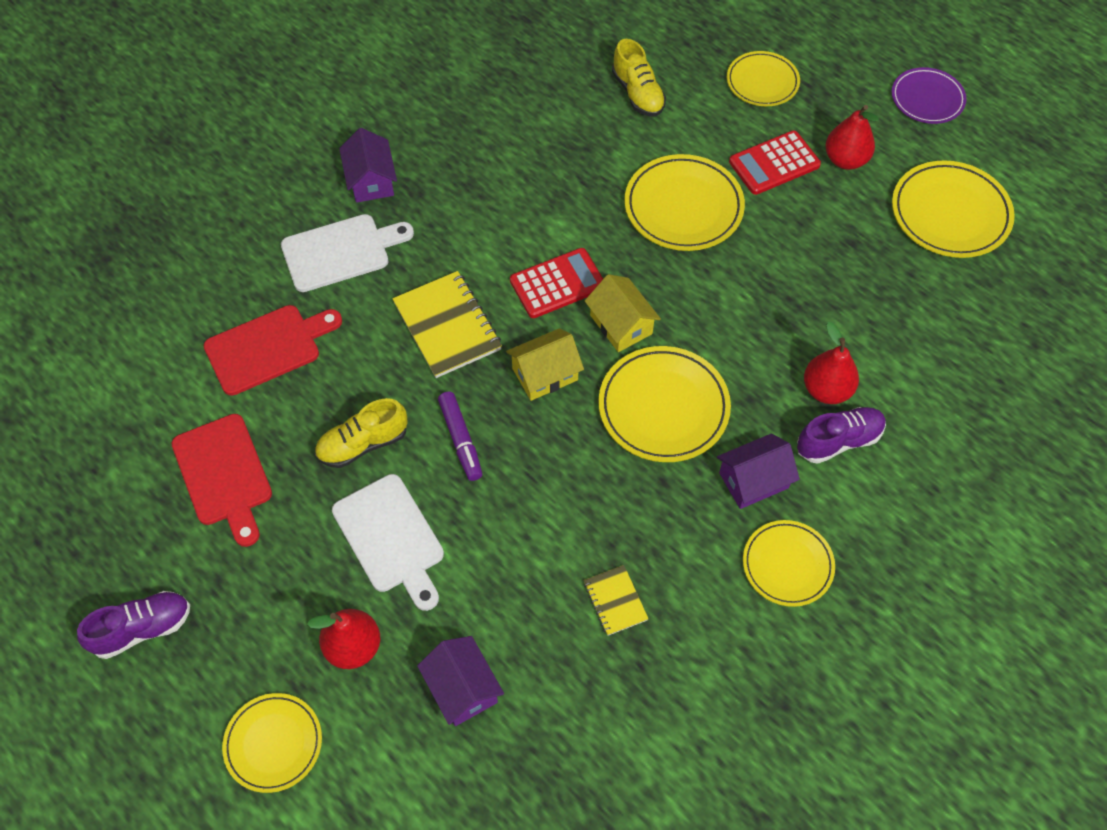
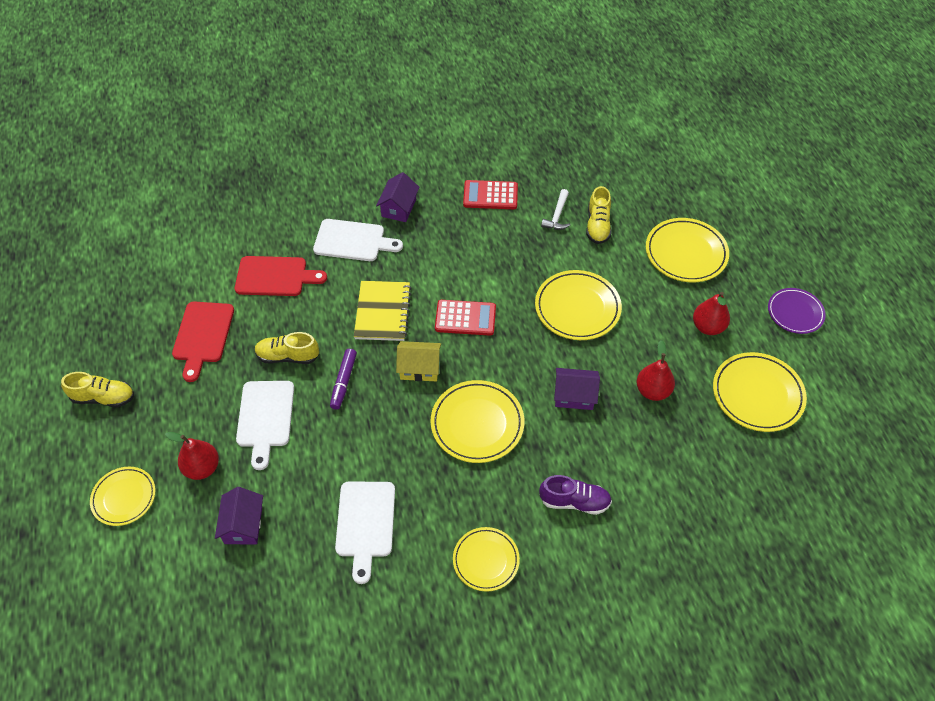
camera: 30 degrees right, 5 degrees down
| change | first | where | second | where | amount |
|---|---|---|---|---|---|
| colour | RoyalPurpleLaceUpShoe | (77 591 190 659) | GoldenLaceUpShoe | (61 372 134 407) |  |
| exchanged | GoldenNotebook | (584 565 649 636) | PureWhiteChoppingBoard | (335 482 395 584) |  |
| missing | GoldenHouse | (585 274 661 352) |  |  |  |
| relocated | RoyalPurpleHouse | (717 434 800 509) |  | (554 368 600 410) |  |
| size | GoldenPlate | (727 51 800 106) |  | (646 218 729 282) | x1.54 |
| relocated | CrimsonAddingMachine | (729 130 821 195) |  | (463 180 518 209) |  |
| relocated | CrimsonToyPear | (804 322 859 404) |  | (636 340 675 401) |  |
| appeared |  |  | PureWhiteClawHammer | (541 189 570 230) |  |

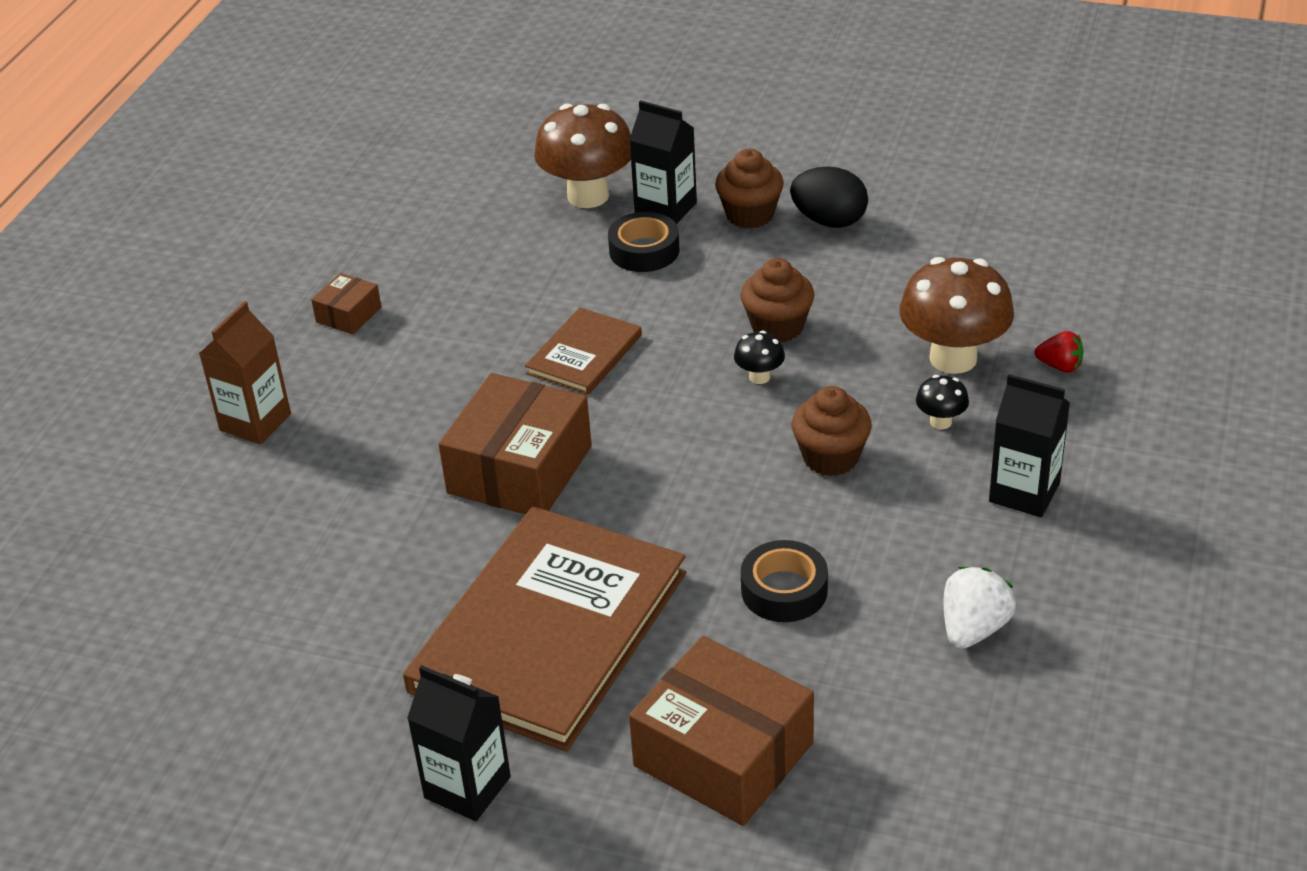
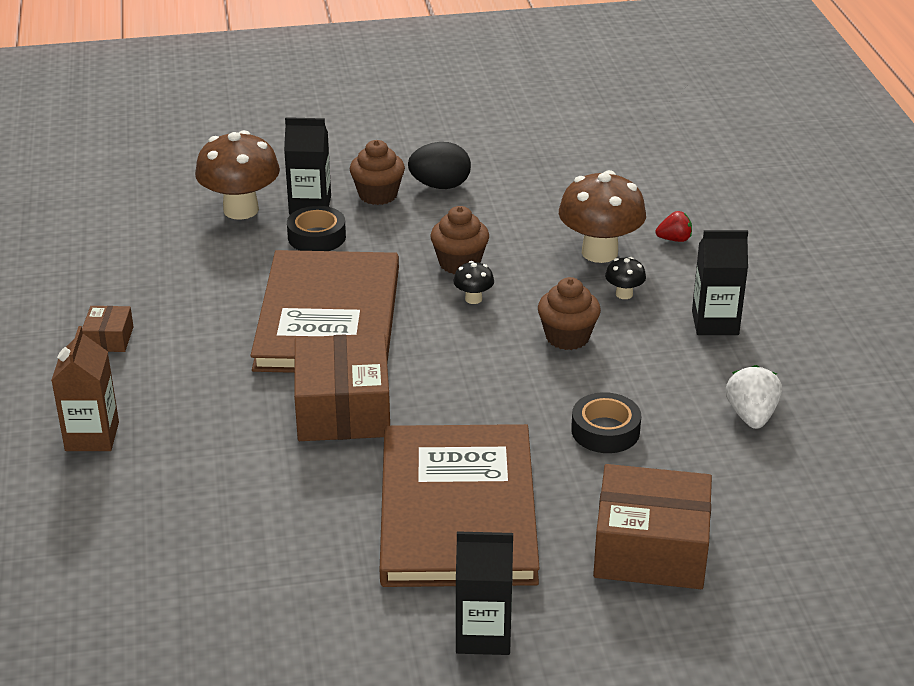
camera: 30 degrees left, 5 degrees down
| change | first | where | second | where | amount |
|---|---|---|---|---|---|
| size | DarkBrownBook | (525 307 642 395) |  | (250 250 399 373) | x2.10 |

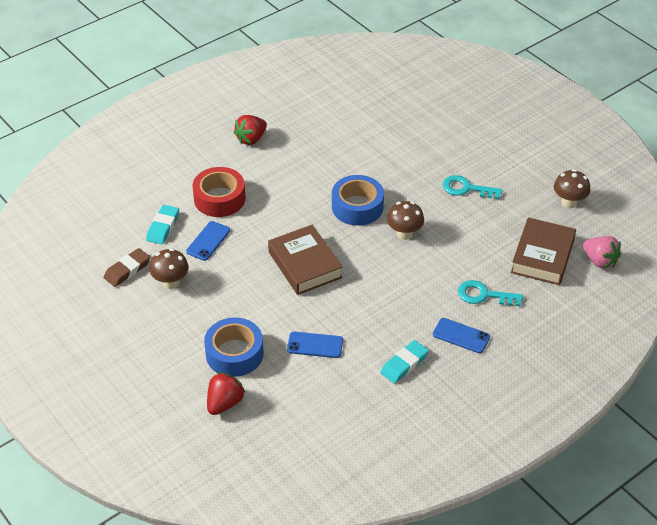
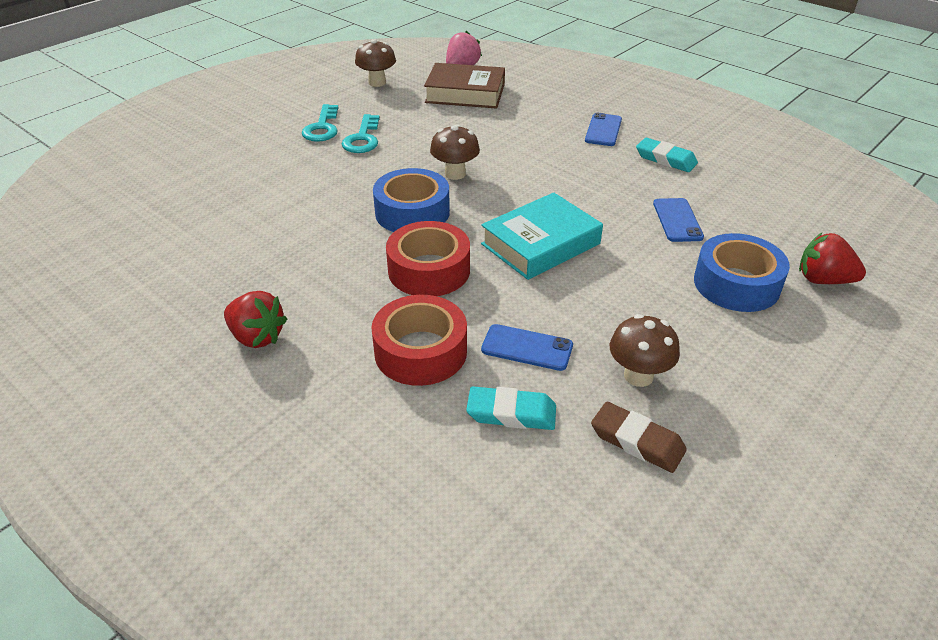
camera: 100 degrees left, 5 degrees down
| change | first | where | second | where | amount |
|---|---|---|---|---|---|
| colour | DarkBrownBook | (268 225 342 295) | TurquoiseBook | (481 192 603 280) |  |
| relocated | TurquoiseKey | (458 280 523 306) |  | (302 104 338 142) |  |
| appeared |  |  | CrimsonRollOfTape | (386 221 470 296) |  |

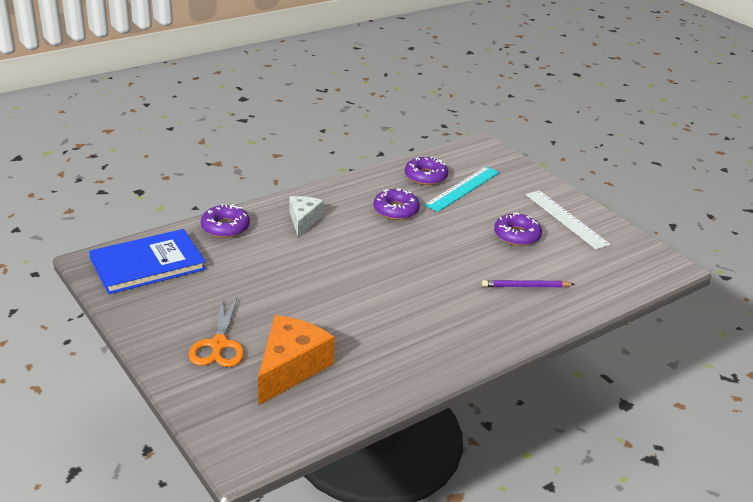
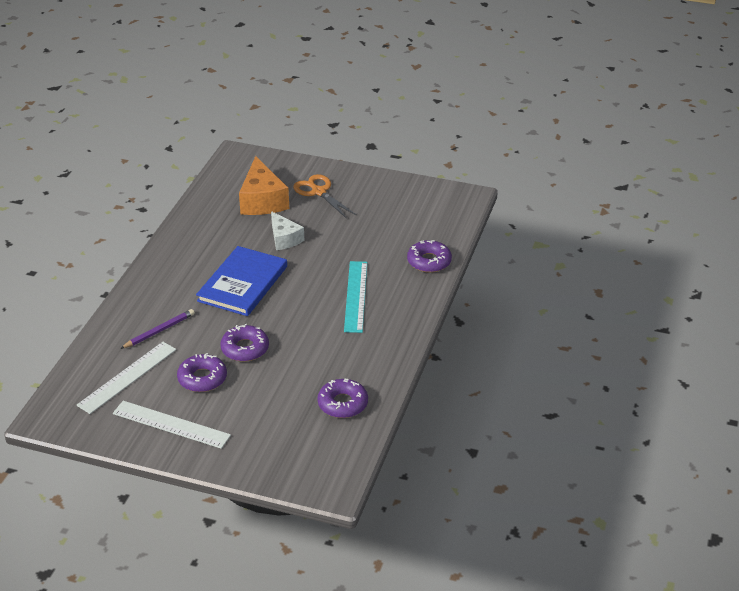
camera: 145 degrees right, 5 degrees up
| change | first | where | second | where | amount |
|---|---|---|---|---|---|
| relocated | RoyalBlueBook | (89 229 206 294) |  | (196 246 287 316) |  |
| relocated | PureWhitePieceOfCheese | (289 196 324 237) |  | (271 211 304 250) |  |
| relocated | RoyalPurpleDoughnut | (374 188 420 220) |  | (220 324 269 362) |  |
| relocated | TurquoiseRuler | (424 166 499 212) |  | (344 261 367 333) |  |
| appeared |  |  | PureWhiteRuler | (76 342 176 414) |  |

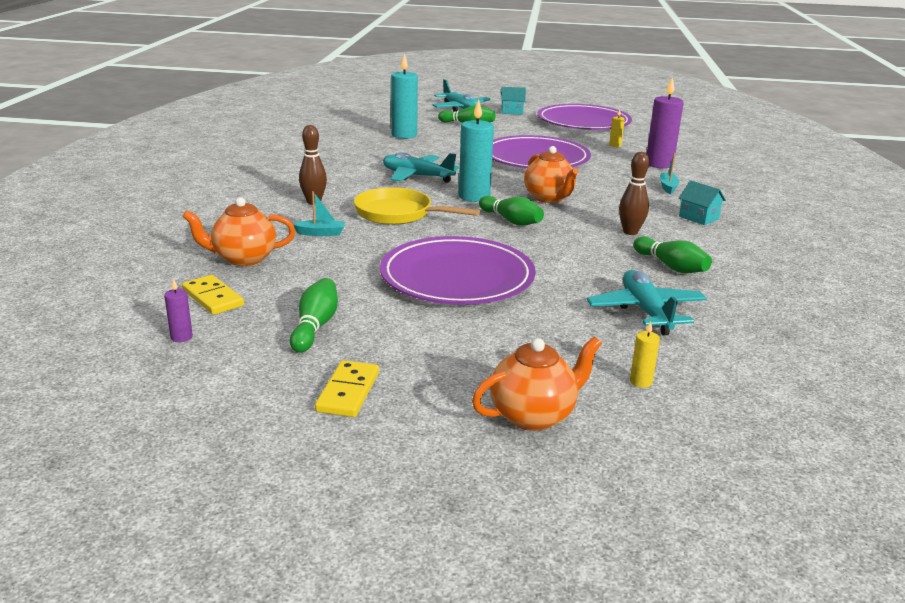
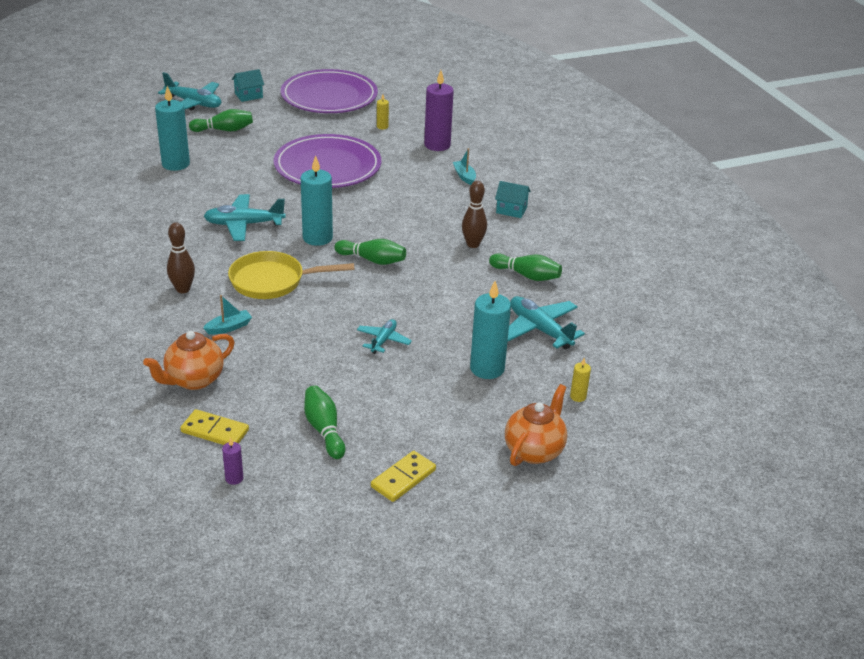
camera: 30 degrees left, 10 degrees up
| change | first | where | second | where | amount |
|---|---|---|---|---|---|
| spun | GoldenDominoPiece | (315 360 379 417) |  | (371 451 436 502) | 60 degrees clockwise |
| exchanged | RoyalPurplePlate | (380 236 536 305) | TurquoiseToyPlane | (357 319 412 354) |  |
| missing | OrangeTeapot | (524 146 579 203) |  |  |  |
| appeared |  |  | TurquoisePillarCandle | (470 281 511 379) |  |

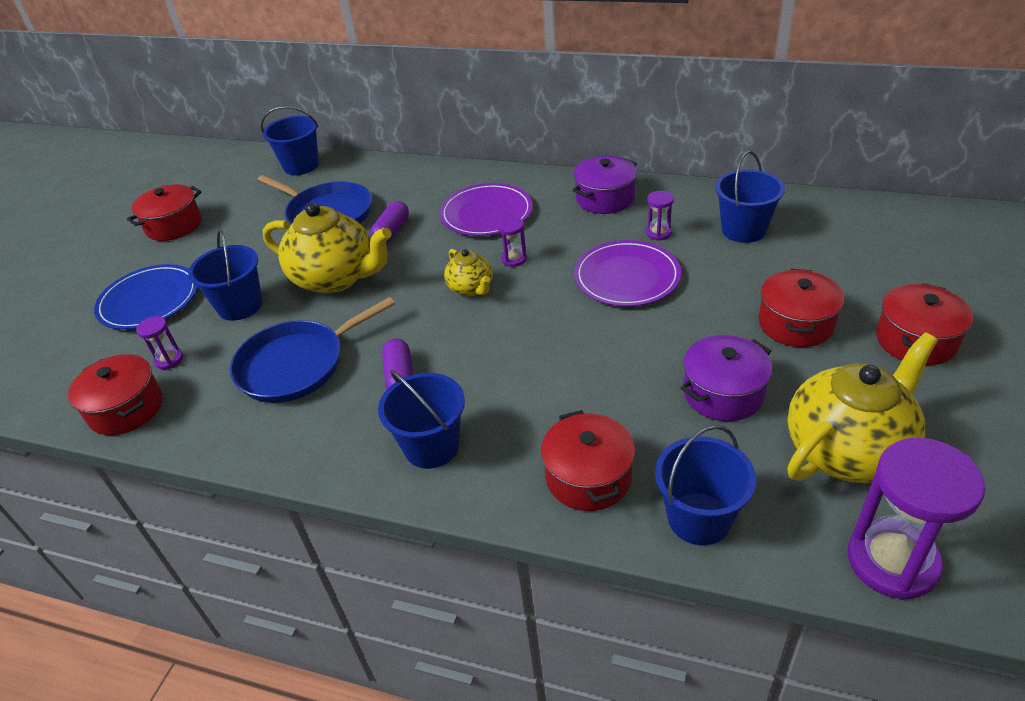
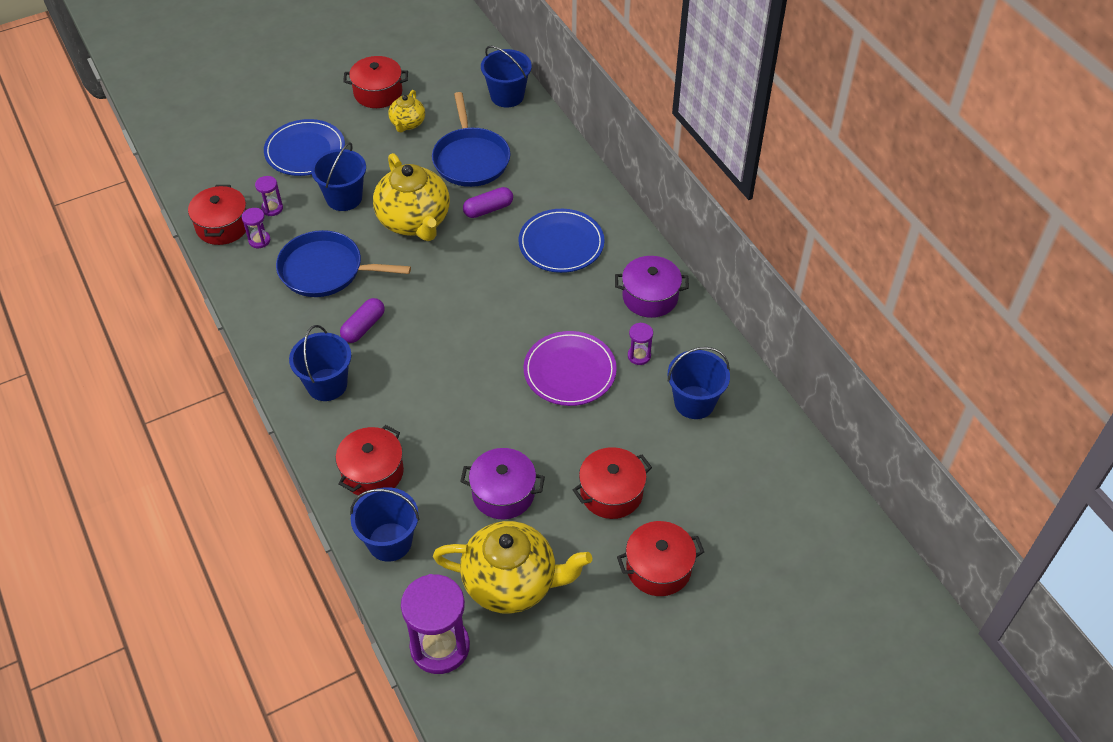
camera: 40 degrees right, 10 degrees up
| change | first | where | second | where | amount |
|---|---|---|---|---|---|
| colour | RoyalPurplePlate | (440 183 533 236) | RoyalBluePlate | (519 209 604 273) |  |
| relocated | GoldenTeapot | (444 249 493 296) |  | (388 90 425 133) |  |
| relocated | RoyalPurpleSandglass | (497 217 527 267) |  | (242 208 270 248) |  |

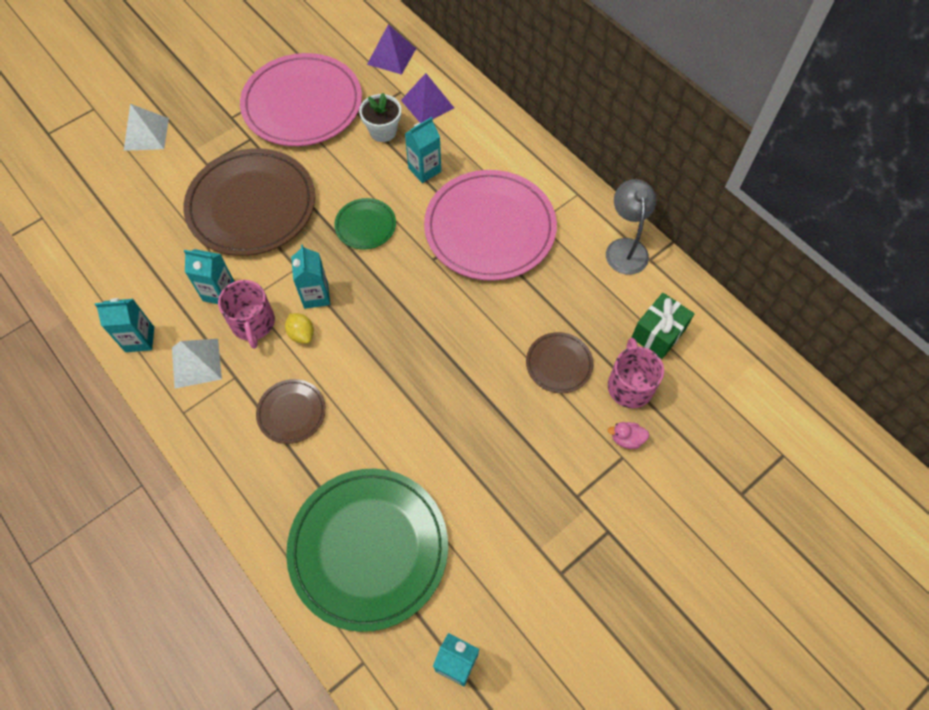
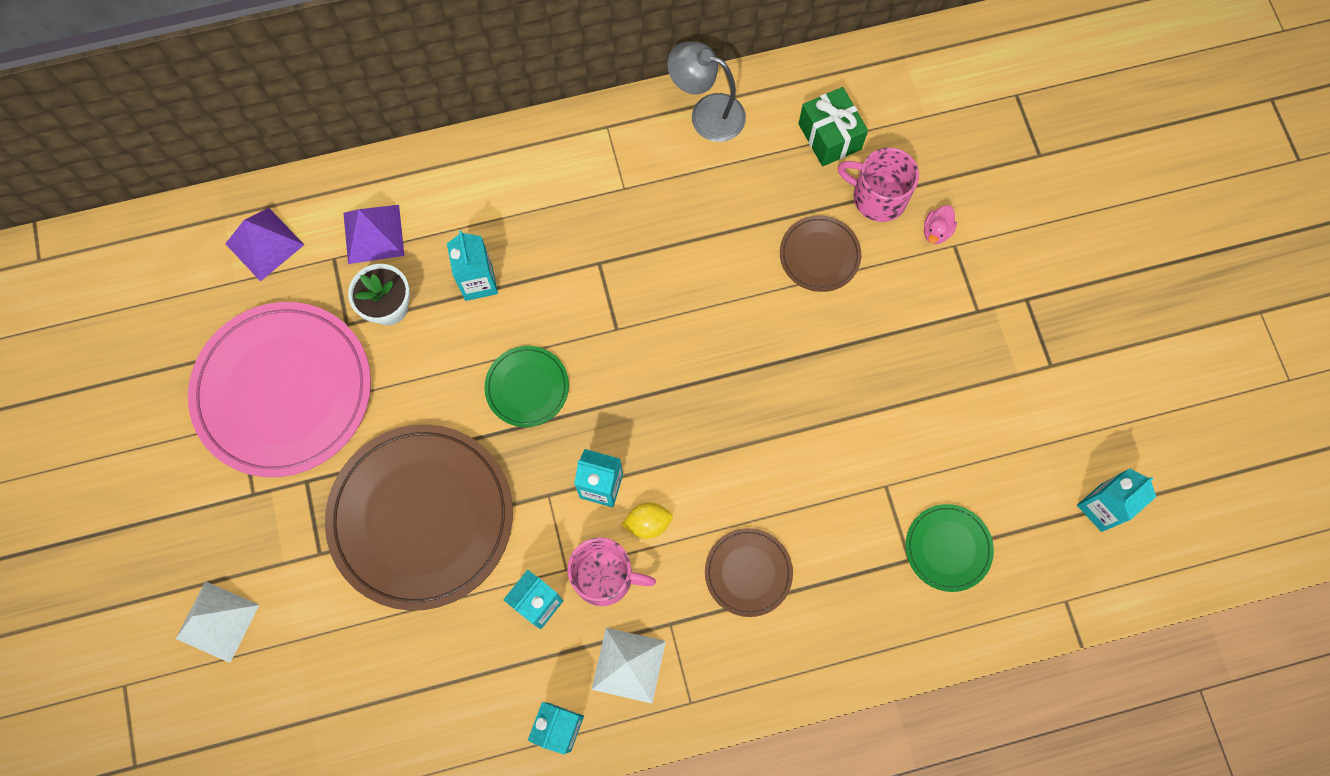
camera: 65 degrees left, 10 degrees up
| change | first | where | second | where | amount |
|---|---|---|---|---|---|
| size | GreenPlate | (286 469 448 632) |  | (906 504 994 592) | x0.47 |
| missing | RosePinkPlate | (424 170 557 281) |  |  |  |

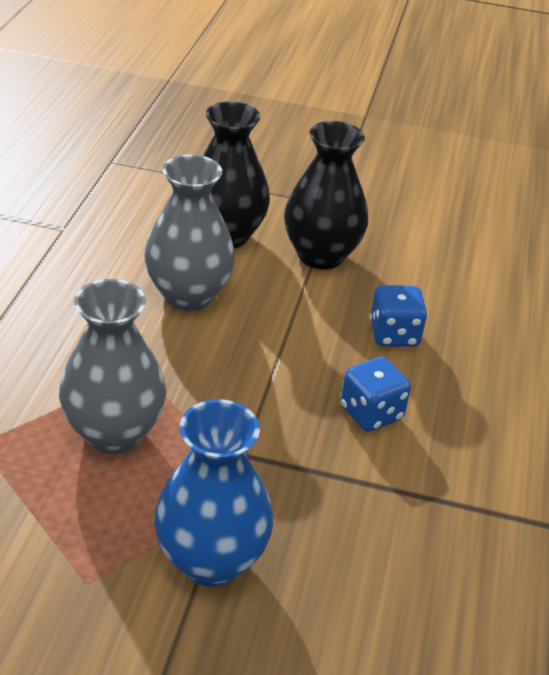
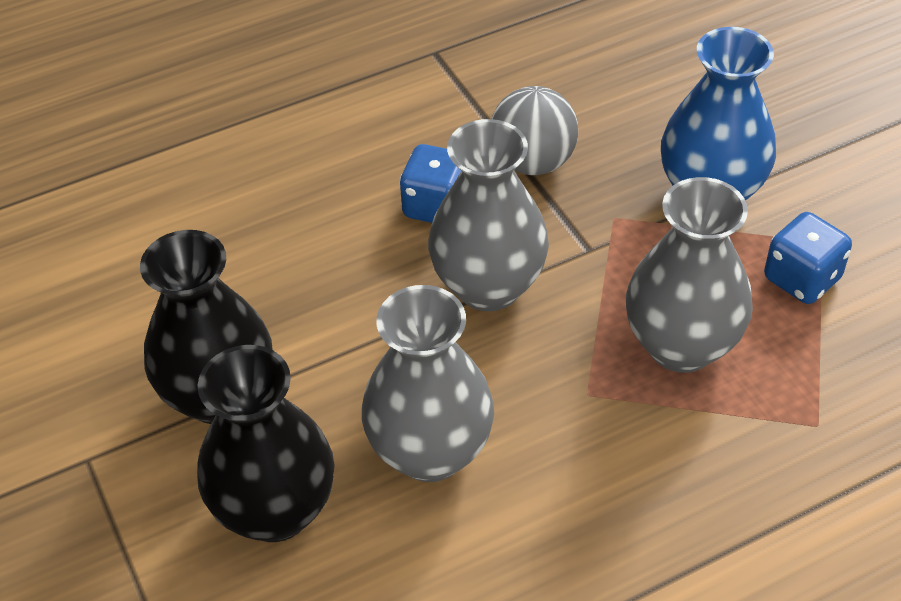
camera: 125 degrees left, 10 degrees up
| change | first | where | second | where | amount |
|---|---|---|---|---|---|
| relocated | RoyalBlueGameDie | (369 285 428 347) |  | (764 212 852 304) |  |
| appeared |  |  | AshGreyVase | (428 119 549 311) |  |
| appeared |  |  | AshGreyBall | (492 86 578 175) |  |

